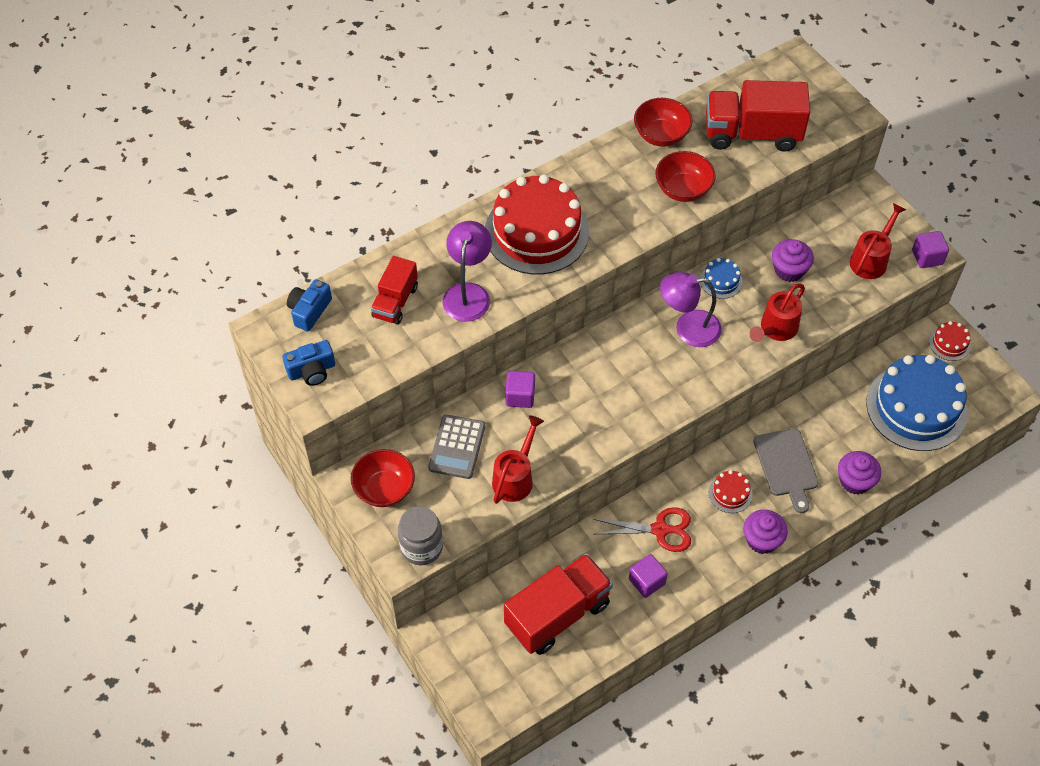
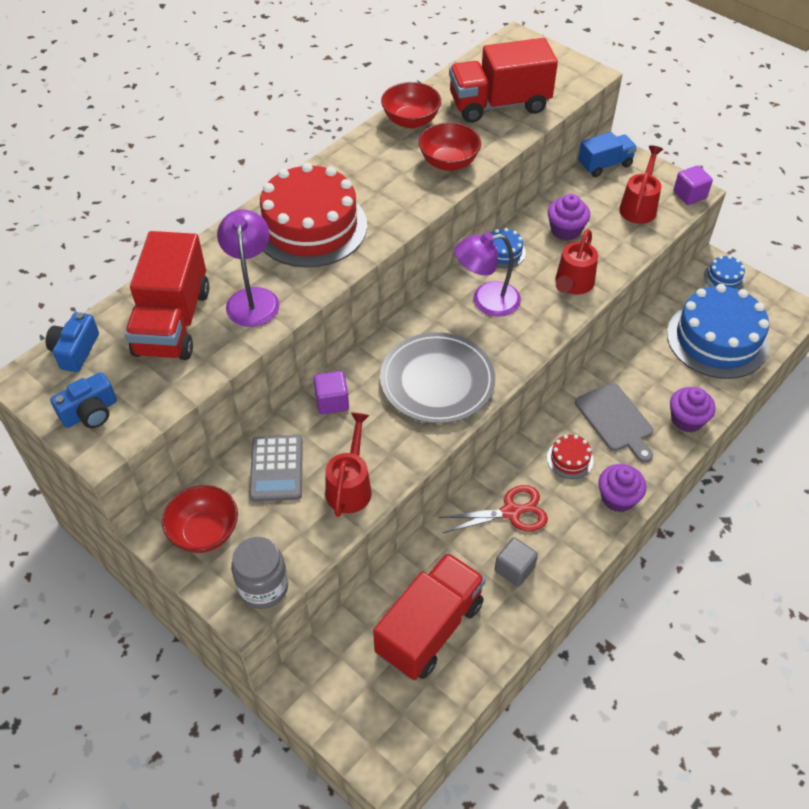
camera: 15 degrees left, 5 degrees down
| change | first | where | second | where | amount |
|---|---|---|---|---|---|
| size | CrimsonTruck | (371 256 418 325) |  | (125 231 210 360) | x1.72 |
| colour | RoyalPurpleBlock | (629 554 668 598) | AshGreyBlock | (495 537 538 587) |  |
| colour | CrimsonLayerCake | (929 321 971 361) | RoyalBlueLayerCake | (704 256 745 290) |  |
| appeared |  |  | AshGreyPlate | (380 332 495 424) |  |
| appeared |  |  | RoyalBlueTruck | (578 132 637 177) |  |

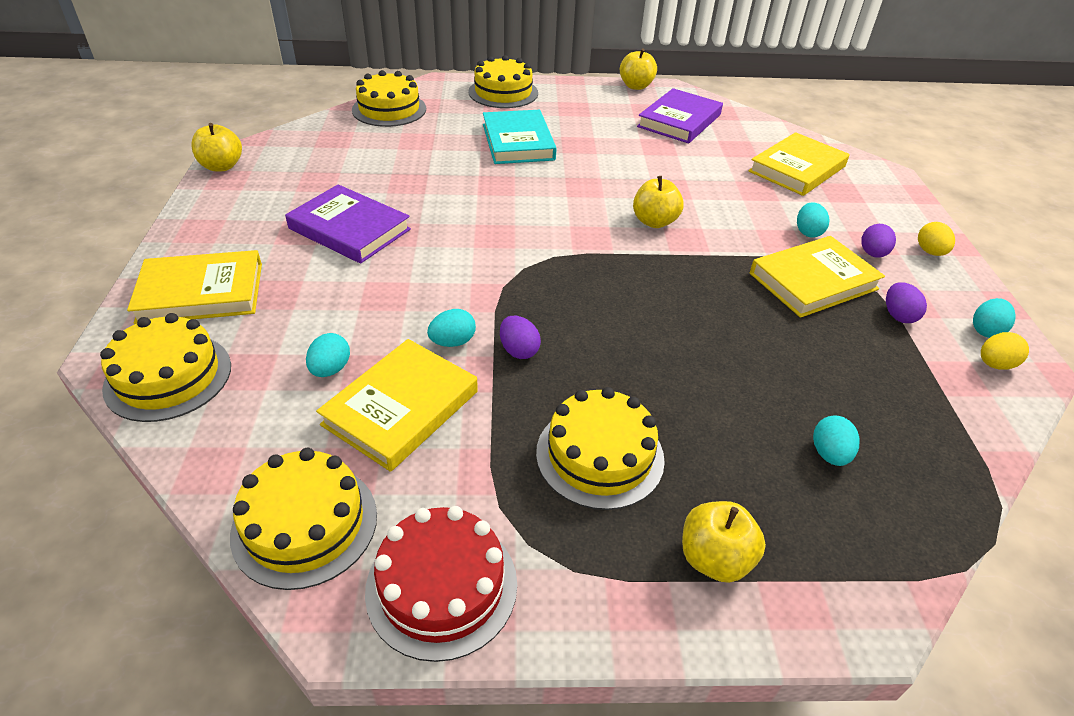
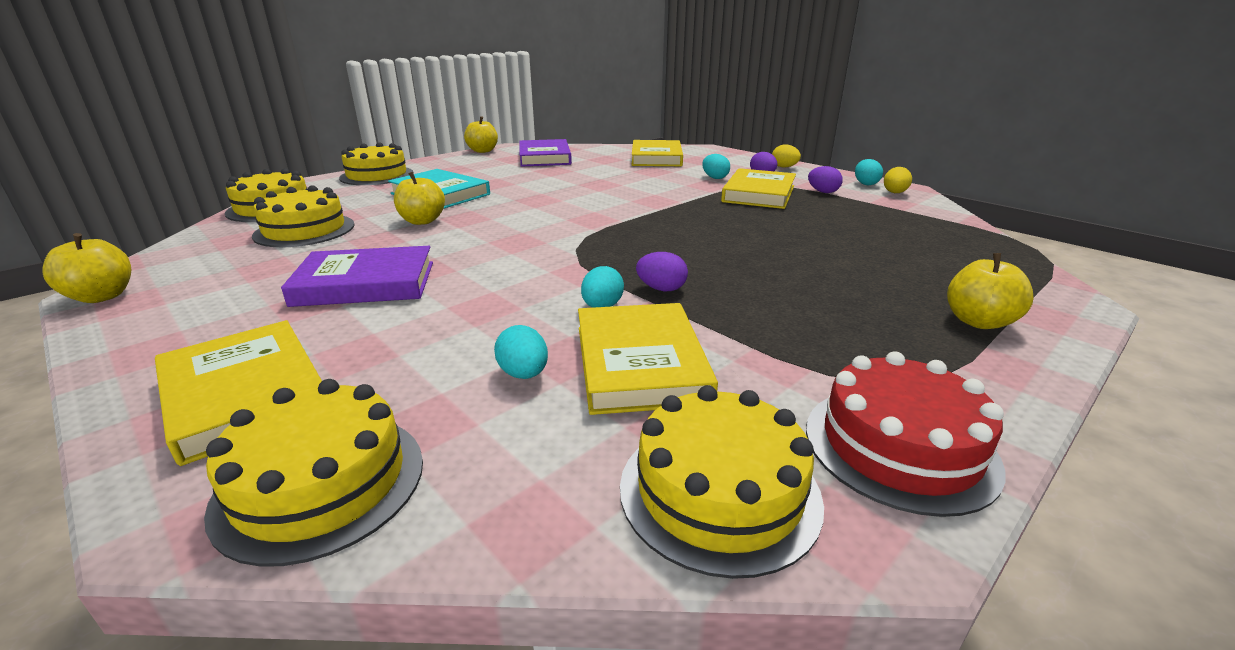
camera: 40 degrees left, 15 degrees down
| change | first | where | second | where | amount |
|---|---|---|---|---|---|
| spun | GoldenBook | (127 250 262 325) |  | (155 320 322 466) | 75 degrees counterclockwise |
| relocated | GoldenLayerCake | (536 387 665 510) |  | (252 185 355 247) |  |
| relocated | GoldenToyApple | (633 176 684 228) |  | (394 172 445 225) |  |
| missing | TurquoiseEggShape | (813 416 860 466) |  |  |  |

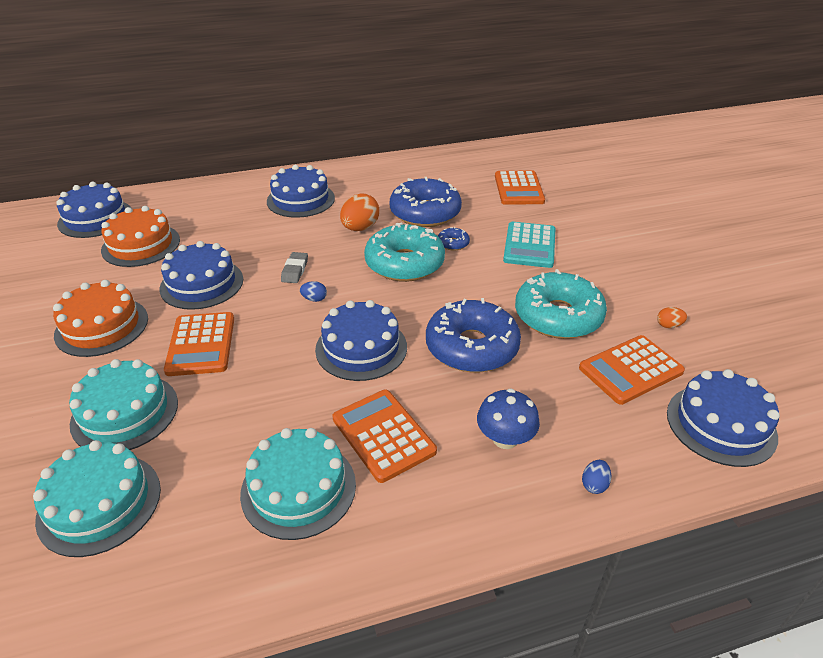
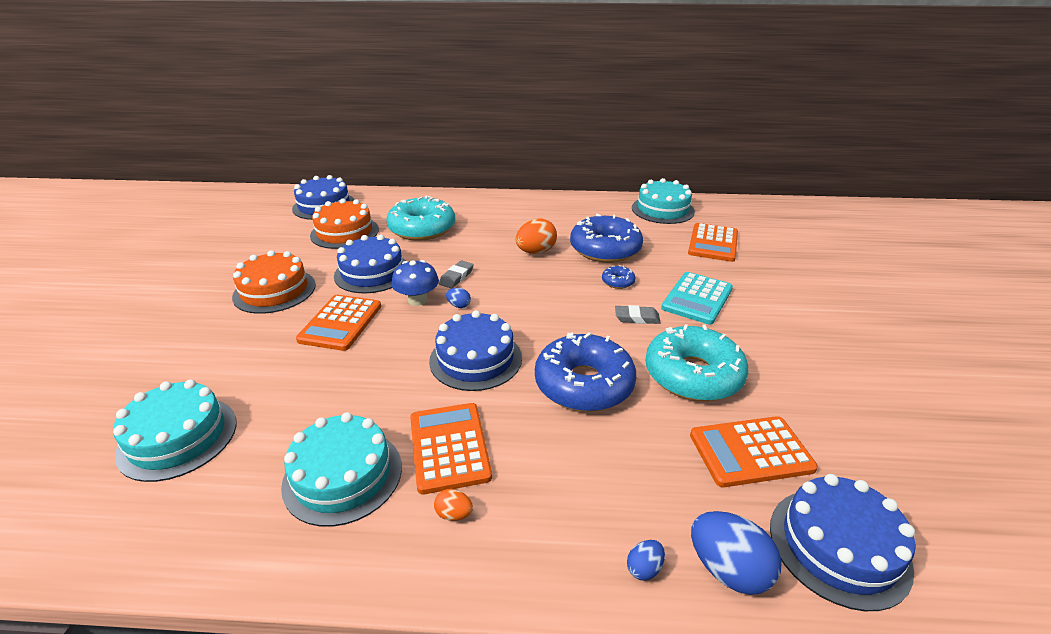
camera: 20 degrees right, 5 degrees down
| change | first | where | second | where | amount |
|---|---|---|---|---|---|
| relocated | TurquoiseLayerCake | (69 359 178 450) |  | (632 178 695 224) |  |
| missing | RoyalBlueLayerCake | (267 165 335 218) |  |  |  |
| relocated | TurquoiseDoughnut | (364 222 445 282) |  | (386 196 455 241) |  |
| relocated | RoyalBlueToadstool | (477 389 540 449) |  | (392 260 439 306) |  |
| relocated | OrangeEggShape | (657 307 687 328) |  | (434 489 473 521) |  |
| appeared |  |  | AshGreyGumEraser | (615 305 661 324) |  |
| appeared |  |  | RoyalBlueEggShape | (691 511 782 595) |  |

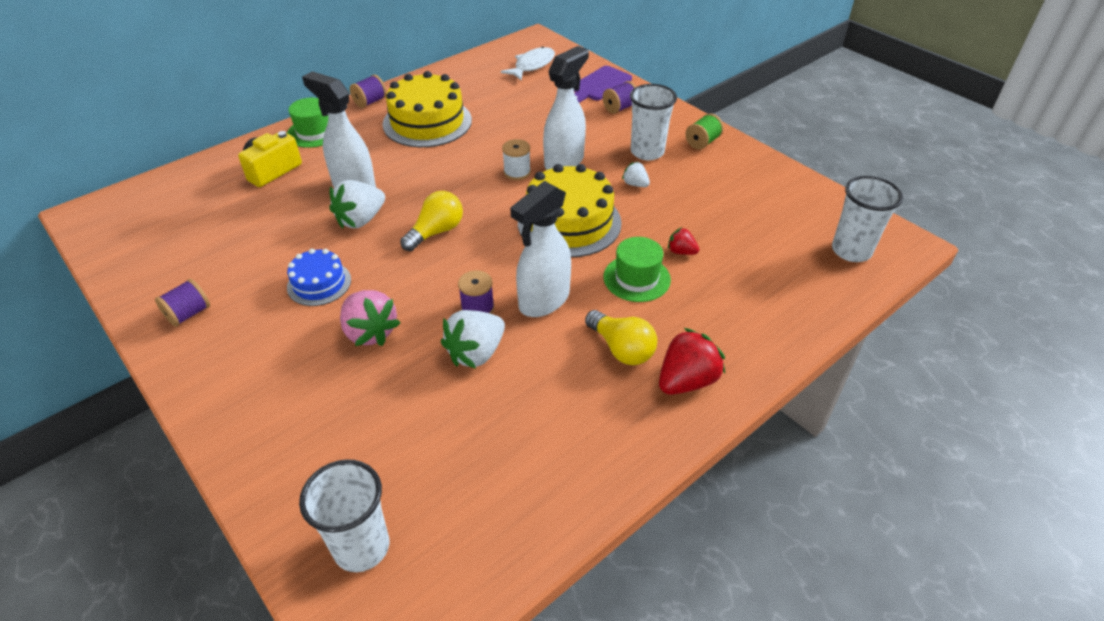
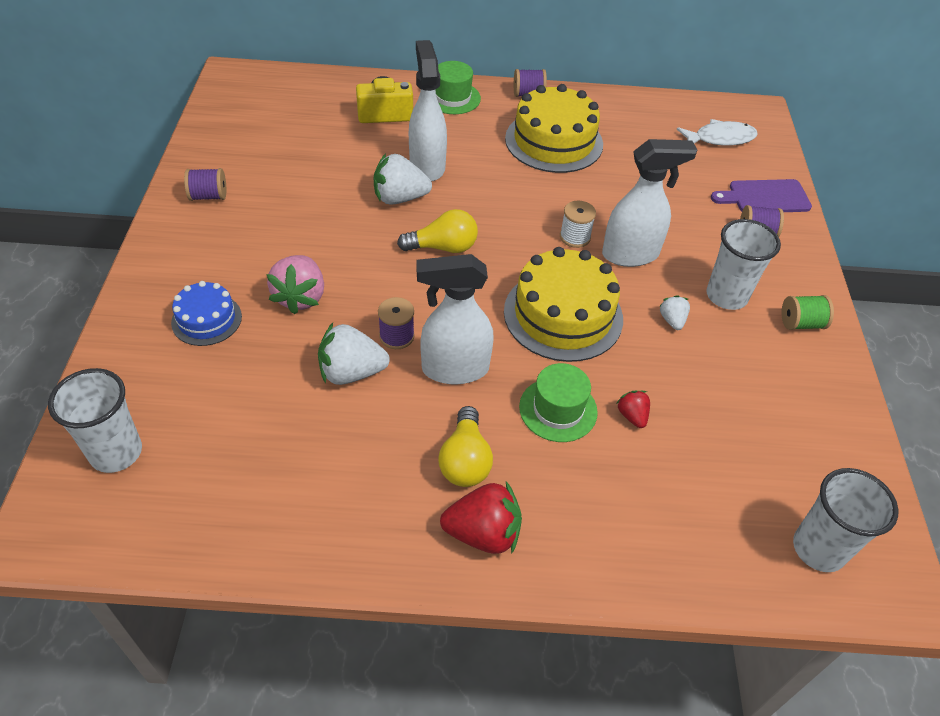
camera: 40 degrees right, 5 degrees up
| change | first | where | second | where | amount |
|---|---|---|---|---|---|
| relocated | RoyalBlueLayerCake | (287 249 351 306) |  | (171 281 242 346) |  |

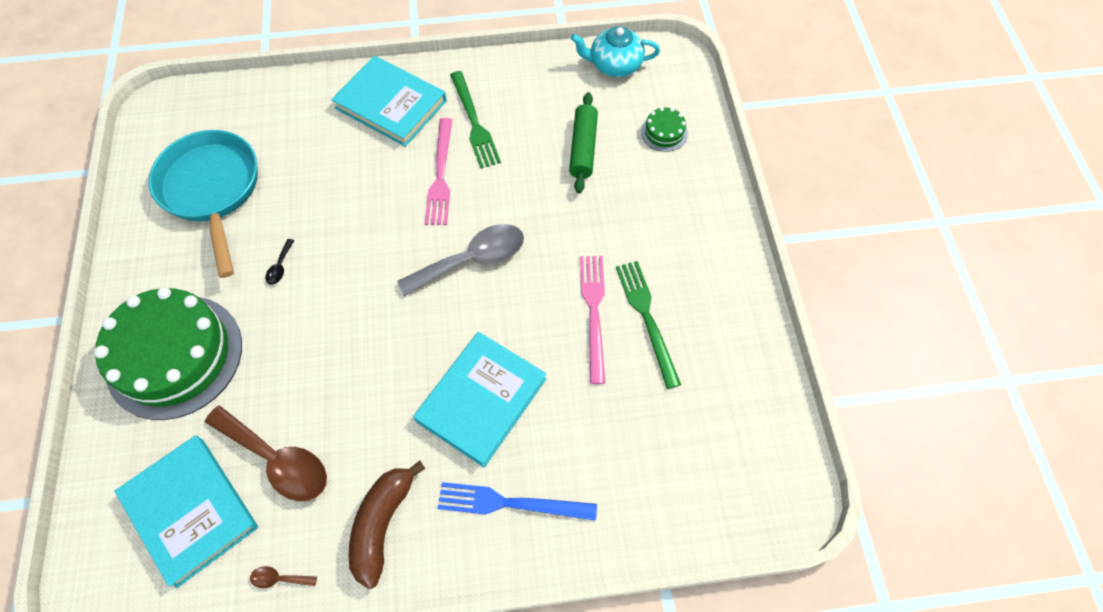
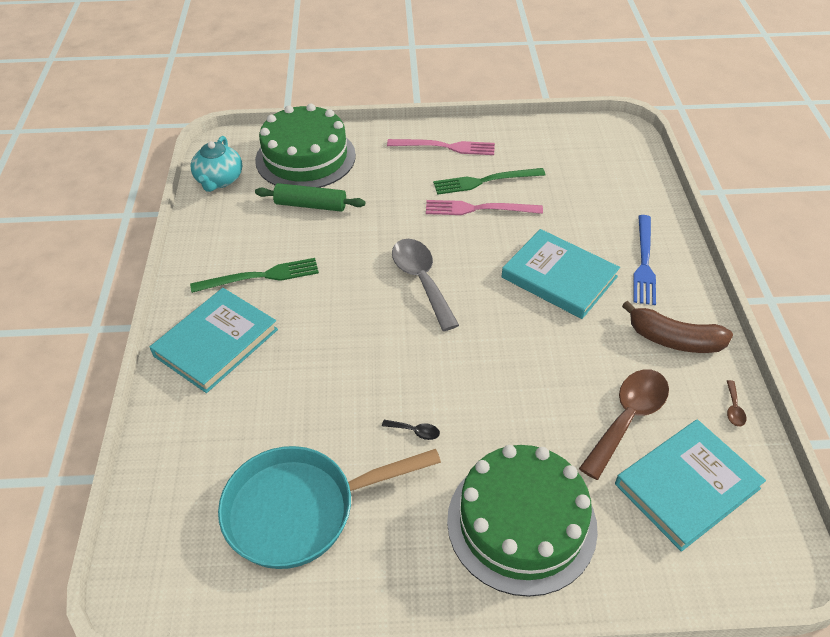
camera: 85 degrees left, 15 degrees down
| change | first | where | second | where | amount |
|---|---|---|---|---|---|
| relocated | RosePinkDinnerFork | (425 118 453 225) |  | (387 139 495 155) |  |
| size | GreenLayerCake | (641 107 688 152) |  | (255 103 356 188) | x2.43 |

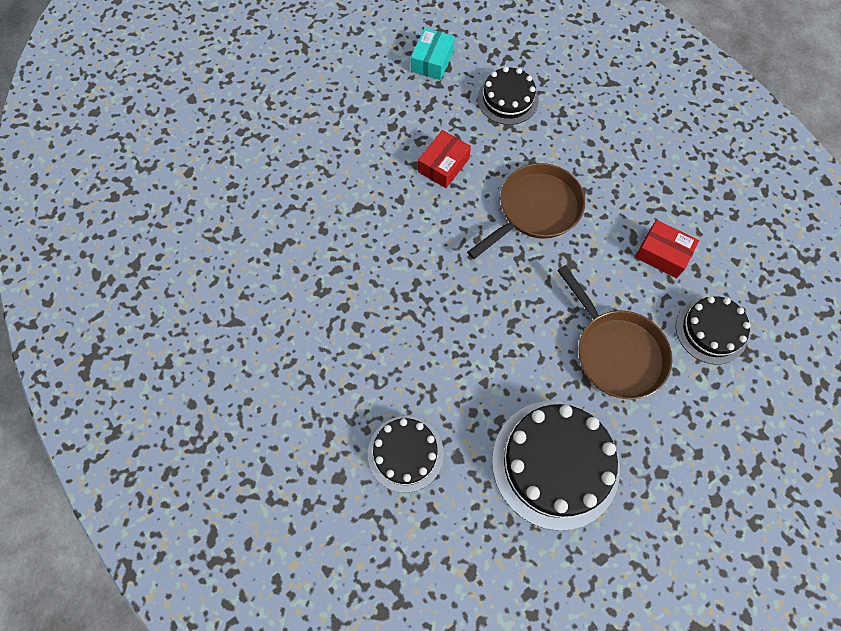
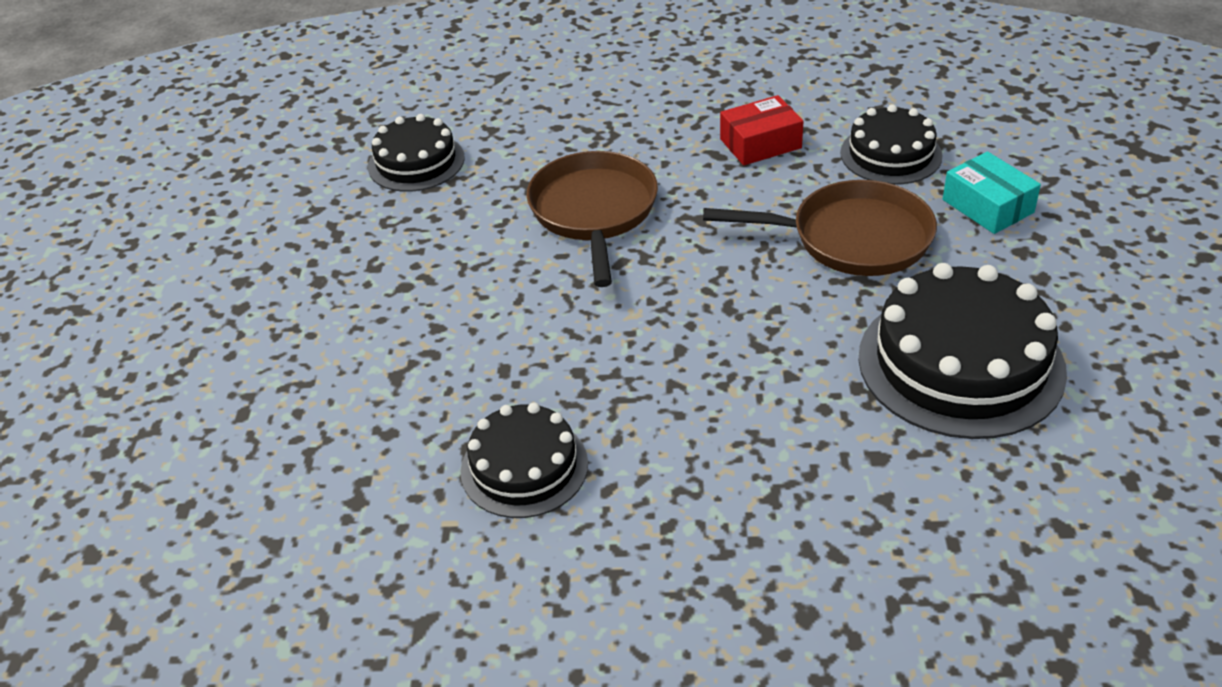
camera: 50 degrees left, 25 degrees down
| change | first | where | second | where | amount |
|---|---|---|---|---|---|
| relocated | JetBlackLayerCake | (368 416 444 493) |  | (460 403 588 518) |  |
| relocated | TurquoiseParcel | (411 28 455 80) |  | (943 151 1041 234) |  |
| missing | CrimsonParcel | (418 130 471 188) |  |  |  |

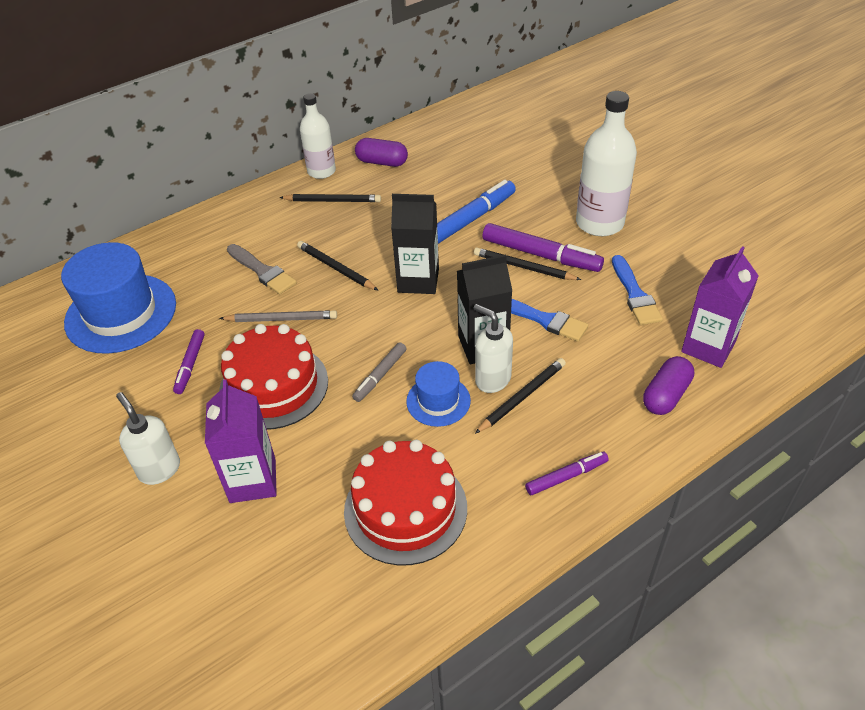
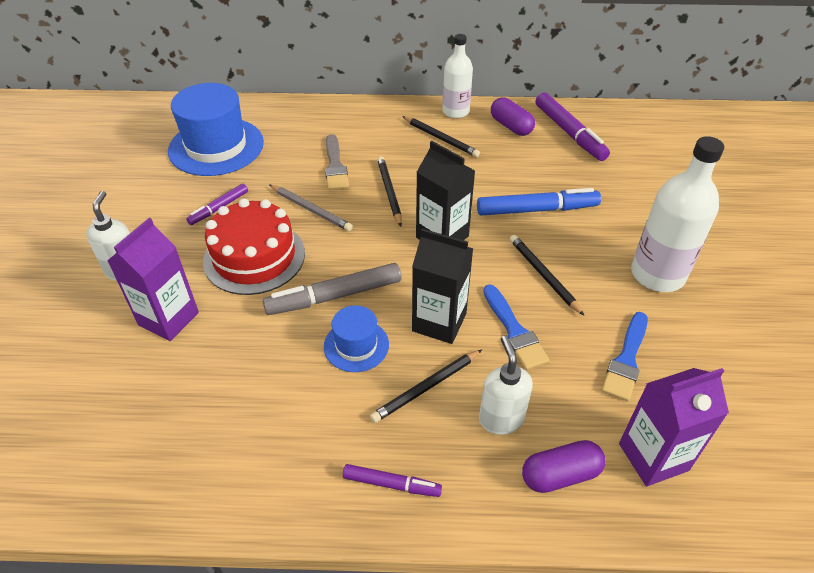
camera: 35 degrees right, 0 degrees up
| change | first | where | second | where | amount |
|---|---|---|---|---|---|
| missing | CrimsonLayerCake | (344 440 467 566) |  |  |  |
| size | AshGreyFeltPen | (352 342 407 402) |  | (263 263 402 315) | x1.74 |
| relocated | PureWhiteSoapPump | (473 304 513 393) |  | (479 336 533 435) |  |
| spun | JetBlackWoodenPencil | (475 358 566 434) |  | (370 350 482 423) | 150 degrees clockwise |
| relocated | RoyalPurpleFeltPen | (483 223 604 272) |  | (536 93 610 161) |  |

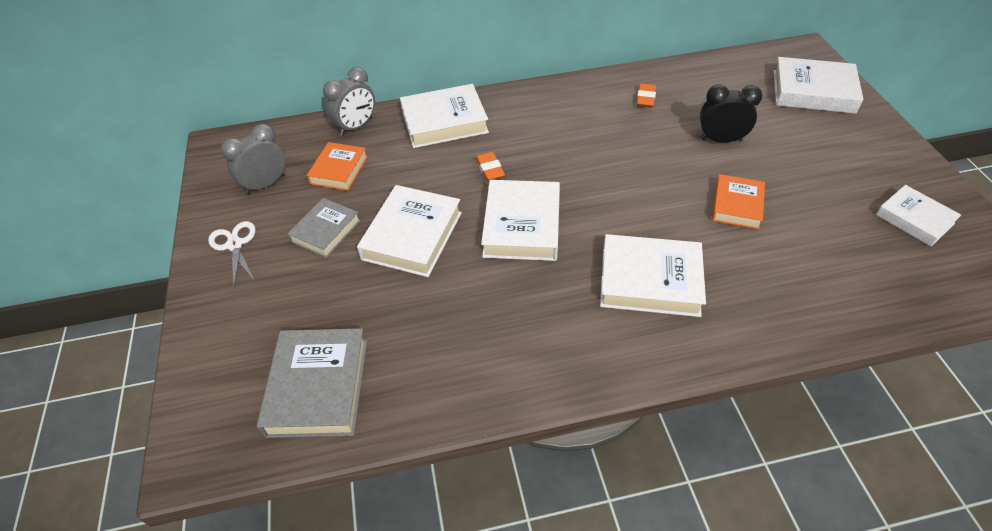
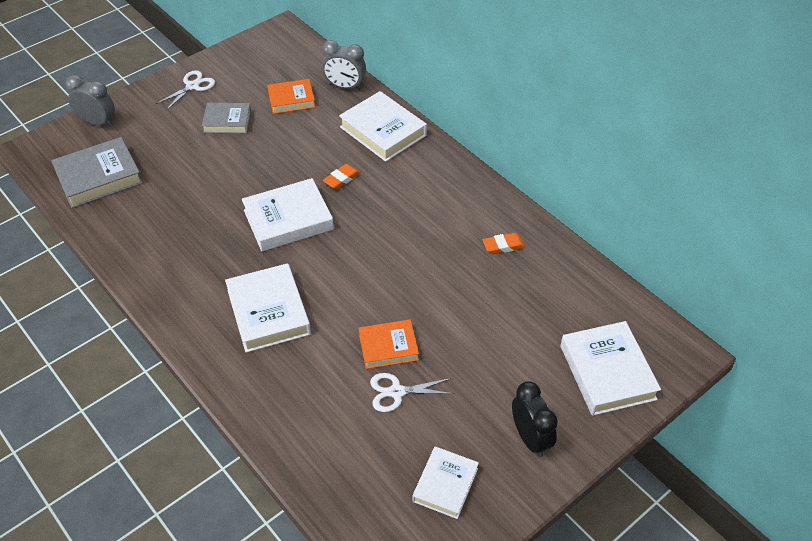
camera: 60 degrees right, 0 degrees up
| change | first | where | second | where | amount |
|---|---|---|---|---|---|
| relocated | AshGreyBedsideClock | (221 124 286 195) |  | (65 75 115 127) |  |
| missing | PureWhiteBook | (357 185 462 277) |  |  |  |
| relocated | JetBlackBedsideClock | (700 84 762 143) |  | (512 381 558 457) |  |
| appeared |  |  | PureWhitePairOfScissors | (370 373 455 412) |  |

